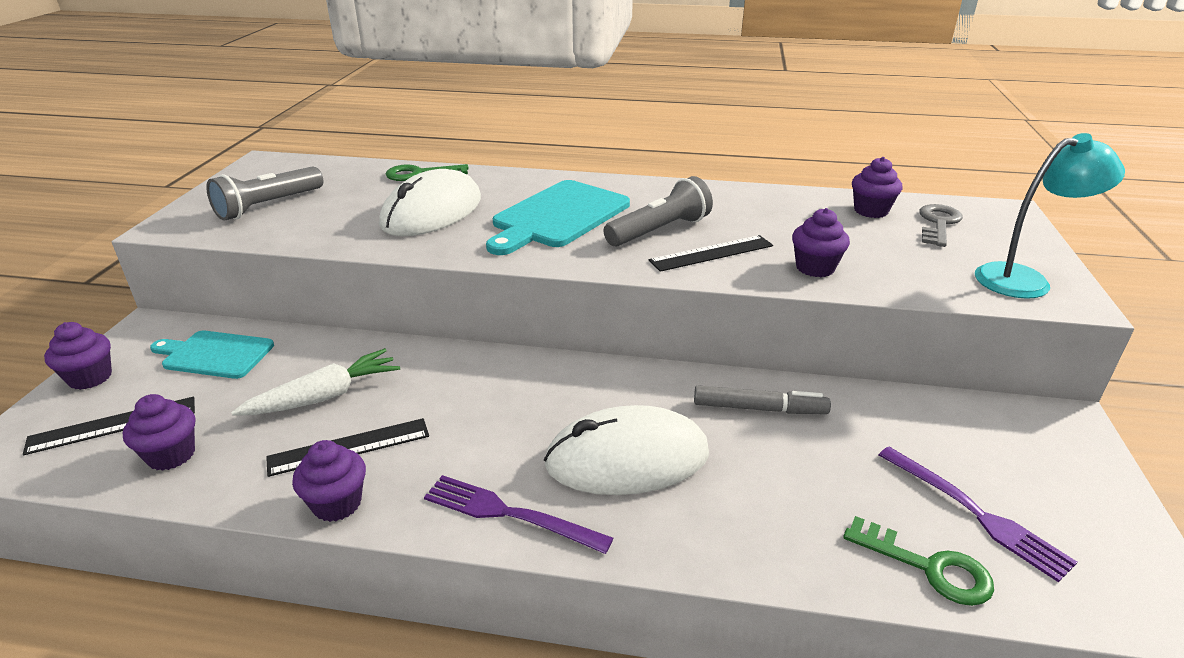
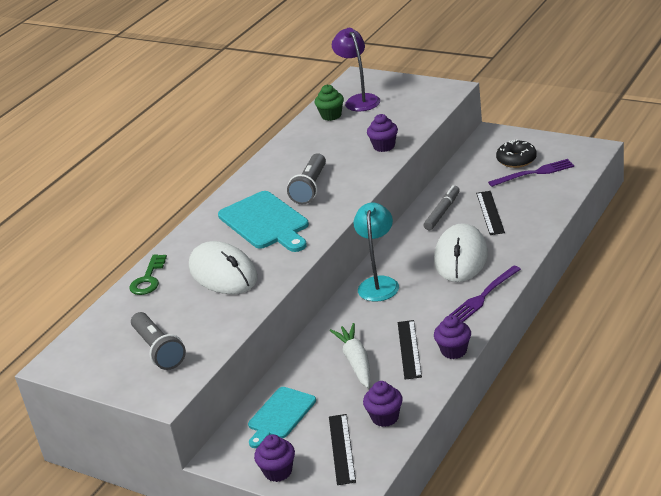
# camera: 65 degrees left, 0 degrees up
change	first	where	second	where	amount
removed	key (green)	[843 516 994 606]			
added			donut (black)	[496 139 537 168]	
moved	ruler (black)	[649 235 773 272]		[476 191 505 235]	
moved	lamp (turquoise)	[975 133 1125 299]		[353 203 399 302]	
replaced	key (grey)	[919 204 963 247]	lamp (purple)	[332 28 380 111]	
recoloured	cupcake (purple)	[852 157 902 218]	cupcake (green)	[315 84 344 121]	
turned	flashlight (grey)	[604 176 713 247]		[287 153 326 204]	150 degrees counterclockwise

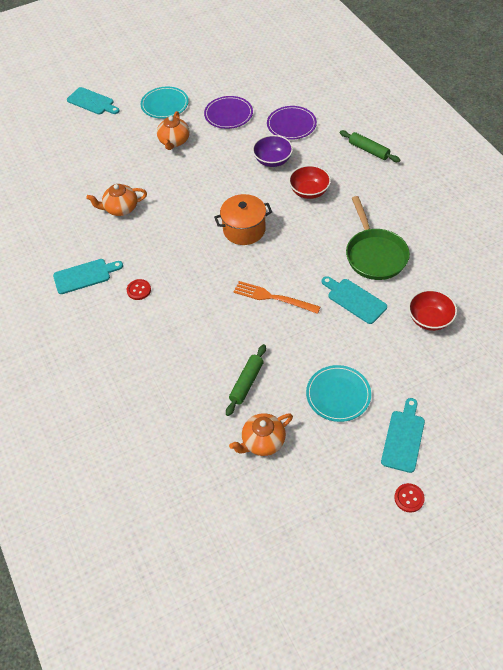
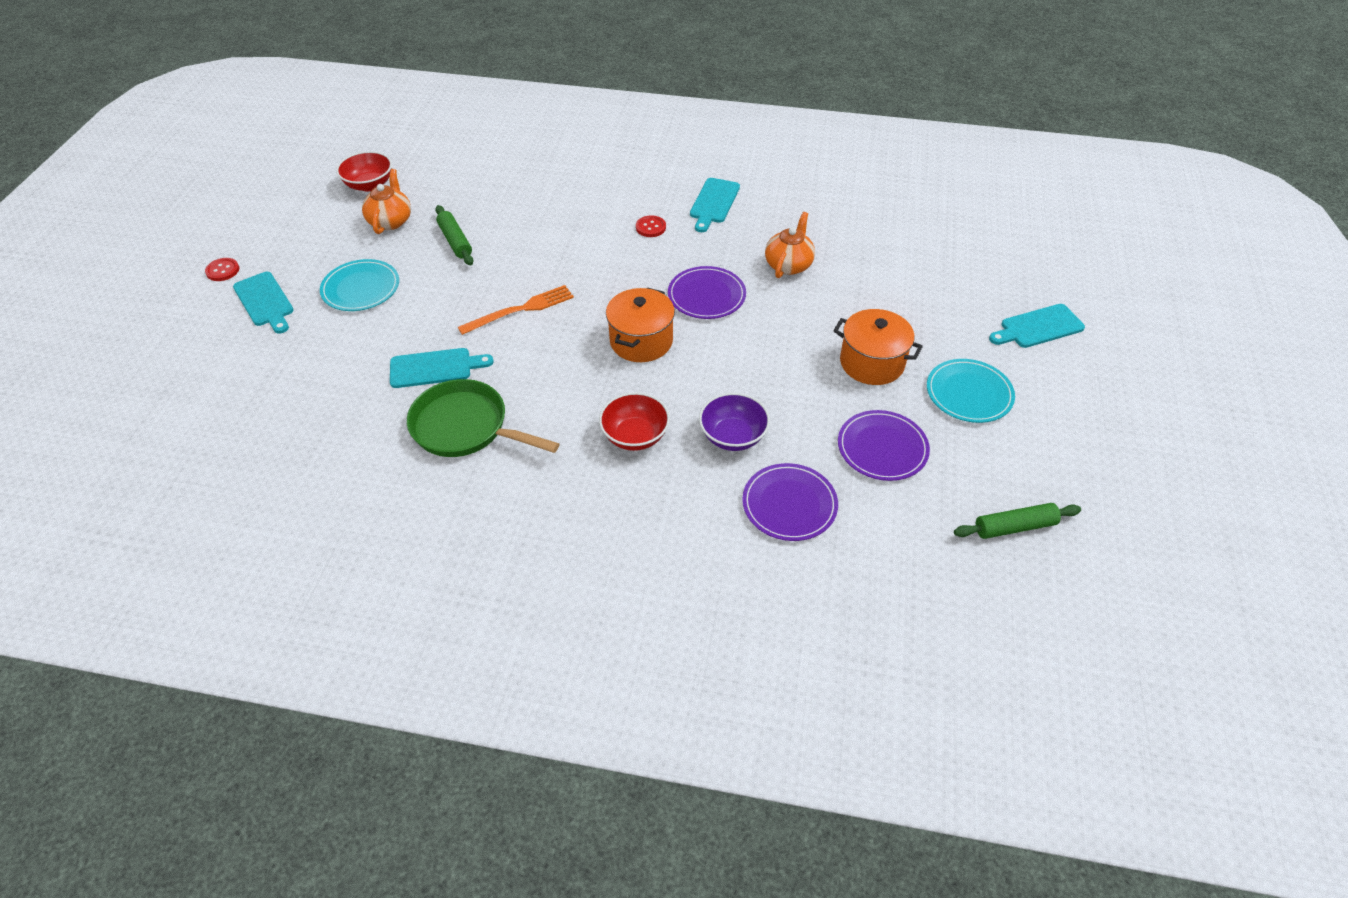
# camera: 125 degrees right, 5 degrees down
change	first	where	second	where	amount
added			plate (purple)	[668 266 746 319]	
moved	rolling pin (green)	[340 130 400 162]		[954 503 1081 539]	
moved	bowl (red)	[408 290 457 331]		[336 151 392 191]	
replaced	teapot (orange)	[157 111 190 150]	pot (orange)	[833 309 923 385]	

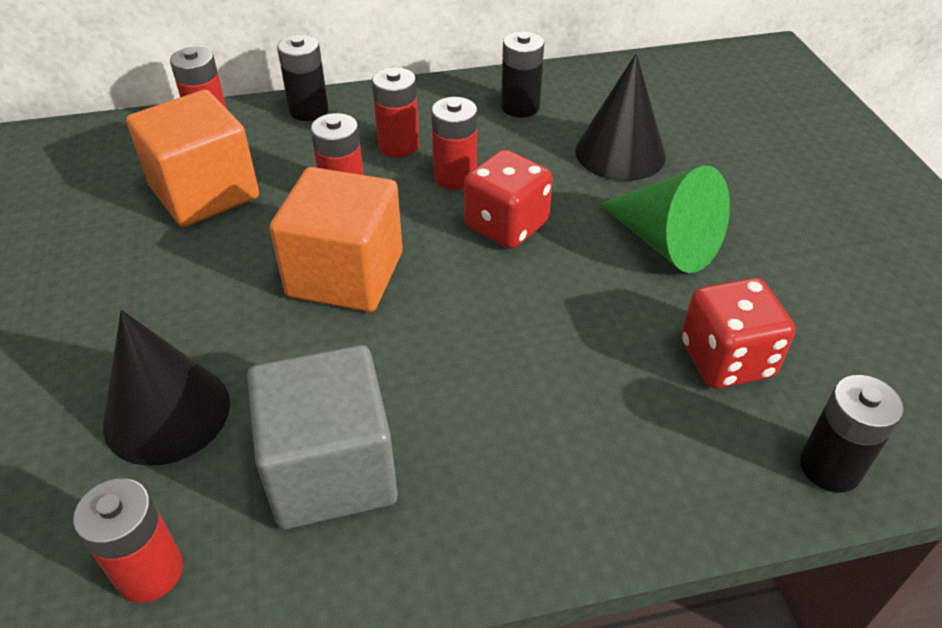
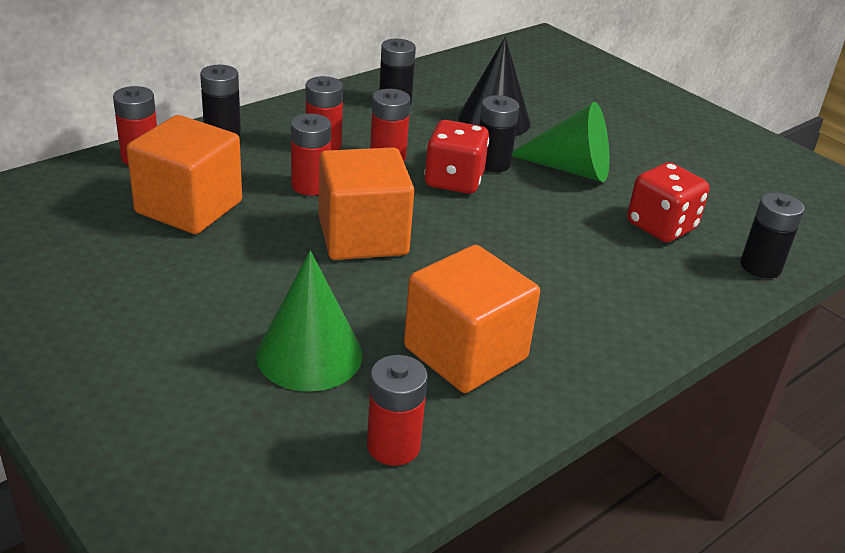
# camera: 30 degrees left, 10 degrees down
change	first	where	second	where	amount
added			battery (black)	[479 95 520 172]	
recoloured	cone (black)	[103 310 230 466]	cone (green)	[256 250 362 391]	
recoloured	cube (grey)	[247 345 398 529]	cube (orange)	[404 245 540 393]	

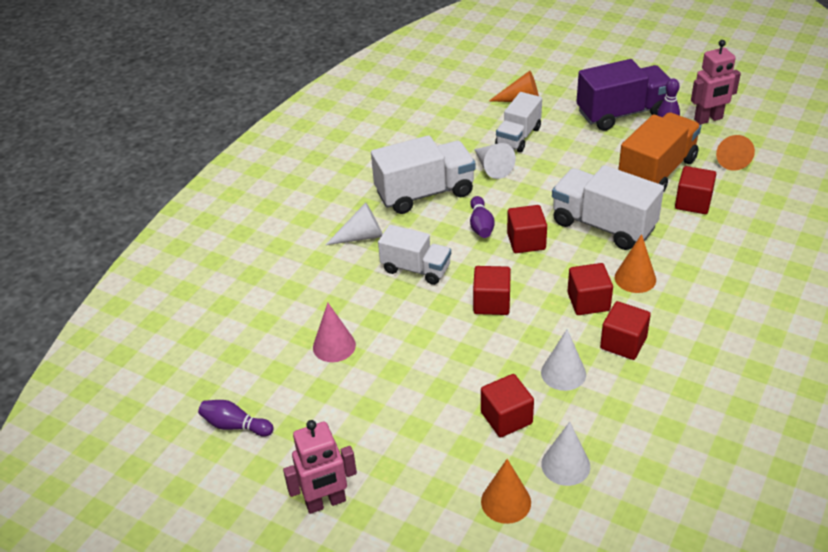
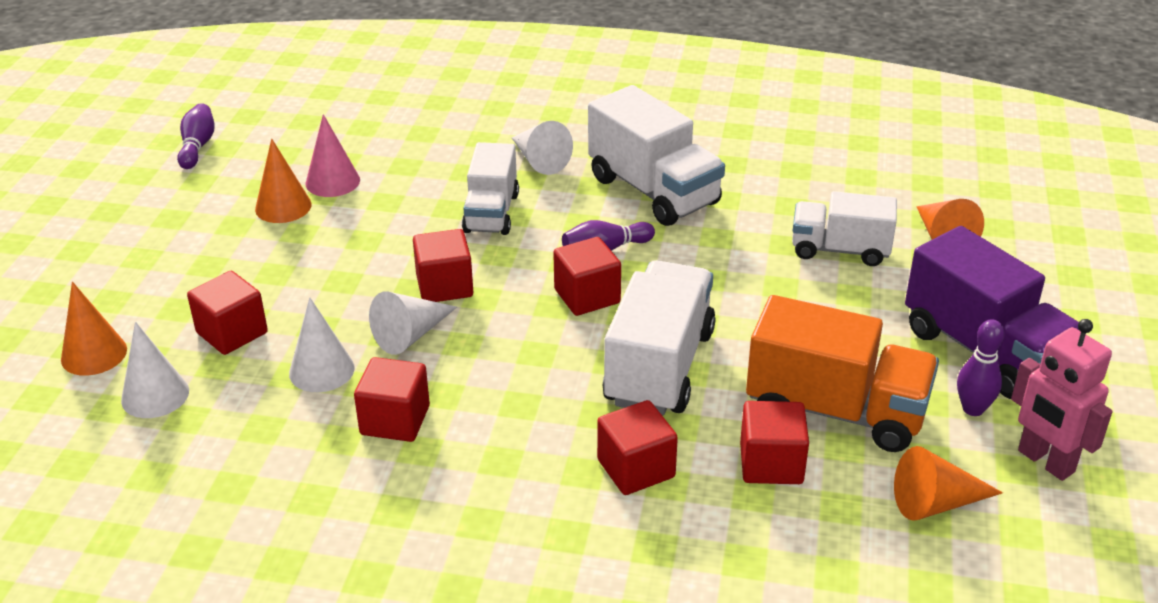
# camera: 70 degrees right, 5 degrees down
change	first	where	second	where	amount
removed	robot (pink)	[283 420 357 514]			
moved	cone (white)	[474 143 516 179]		[369 291 457 355]	
moved	cube (red)	[567 263 613 315]		[597 400 678 495]	
moved	cone (orange)	[615 234 656 293]		[255 138 312 223]	

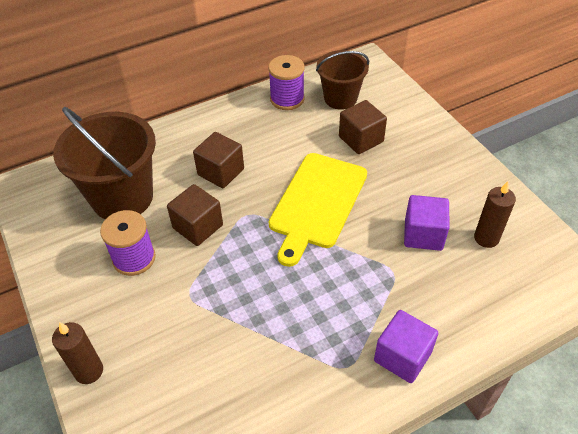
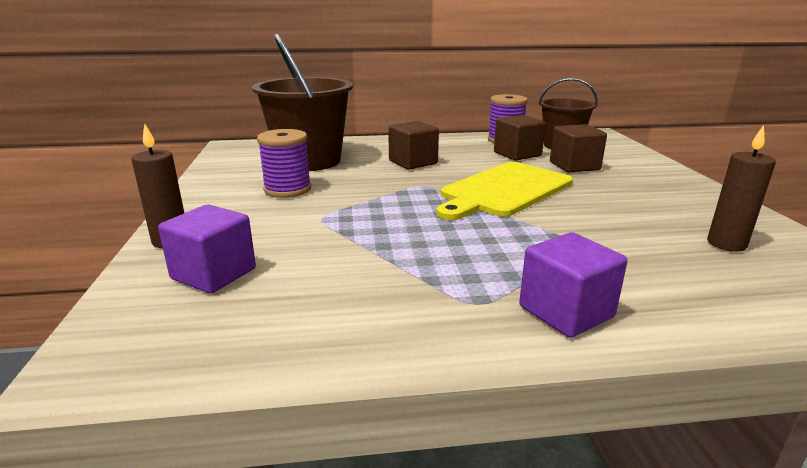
# camera: 20 degrees right, 25 degrees down
change	first	where	second	where	amount
moved	cube (brown)	[167 184 223 246]		[494 115 546 161]	
moved	cube (purple)	[404 195 450 251]		[158 204 256 294]	

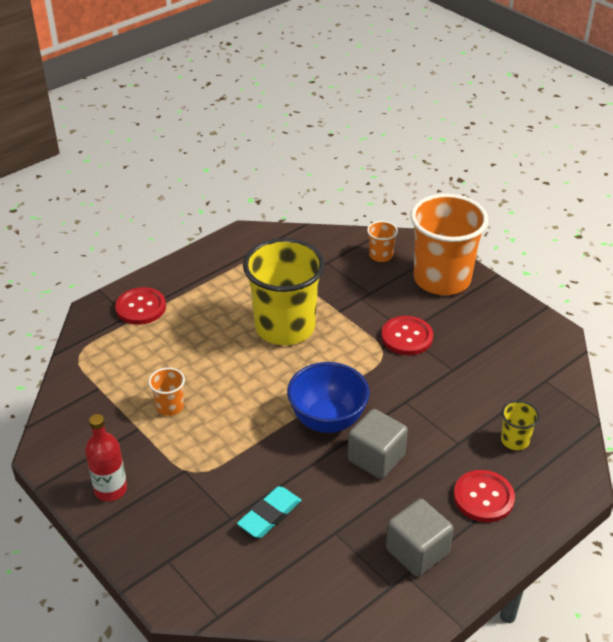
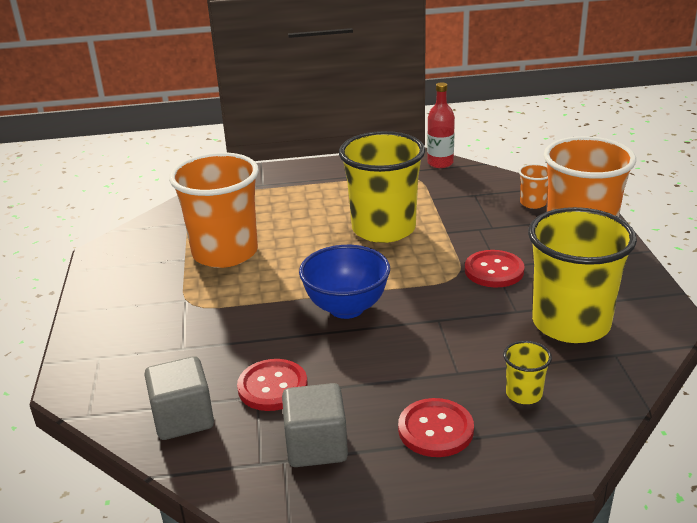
# camera: 35 degrees right, 10 degrees down
change	first	where	second	where	amount
removed	eraser (turquoise)	[237 486 301 538]			
added			cup (yellow)	[528 207 637 343]	
moved	bottle (red)	[85 414 127 502]		[427 82 455 168]	
moved	button (red)	[115 287 166 325]		[237 359 308 411]	
moved	cube (grey)	[347 409 408 479]		[144 356 214 440]	
resized	cup (orange)	[148 368 185 416]		[169 153 259 268]	x2.36

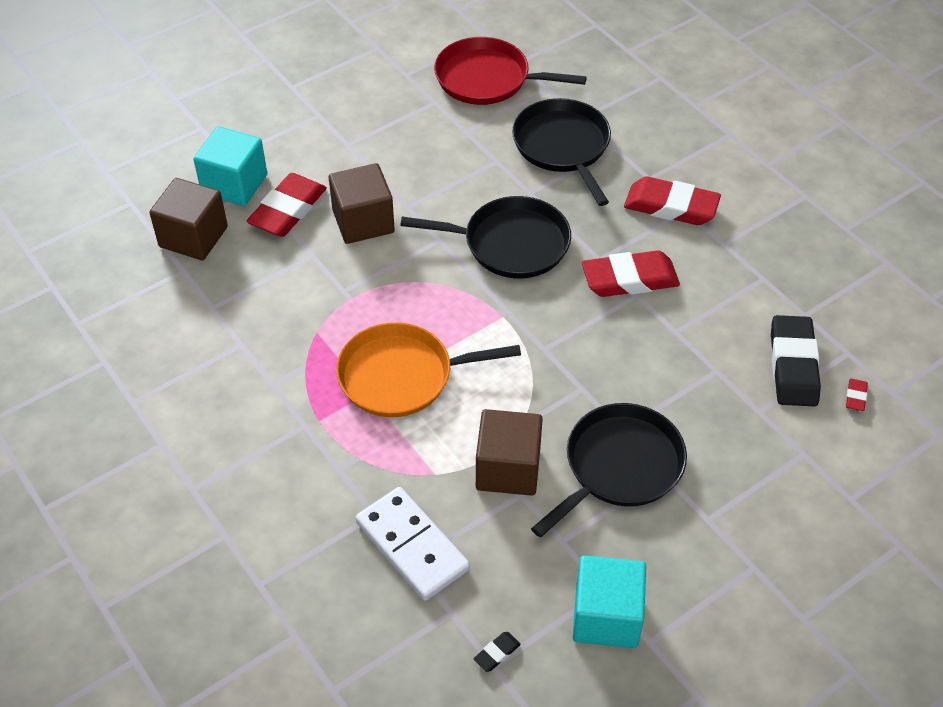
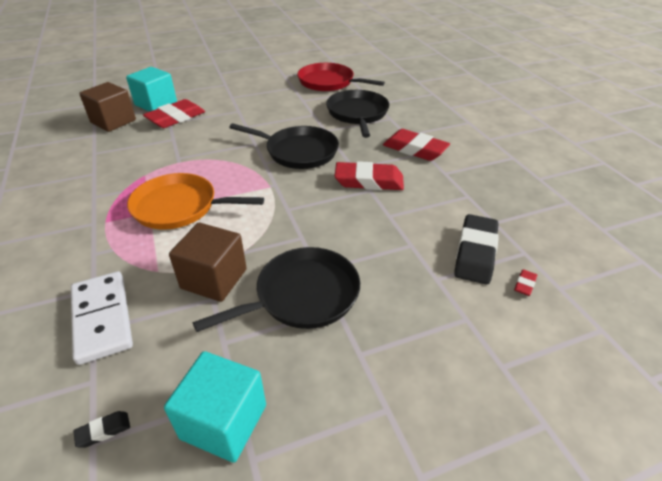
# camera: 15 degrees right, 10 degrees down
change	first	where	second	where	amount
removed	cube (brown)	[329 163 395 244]			

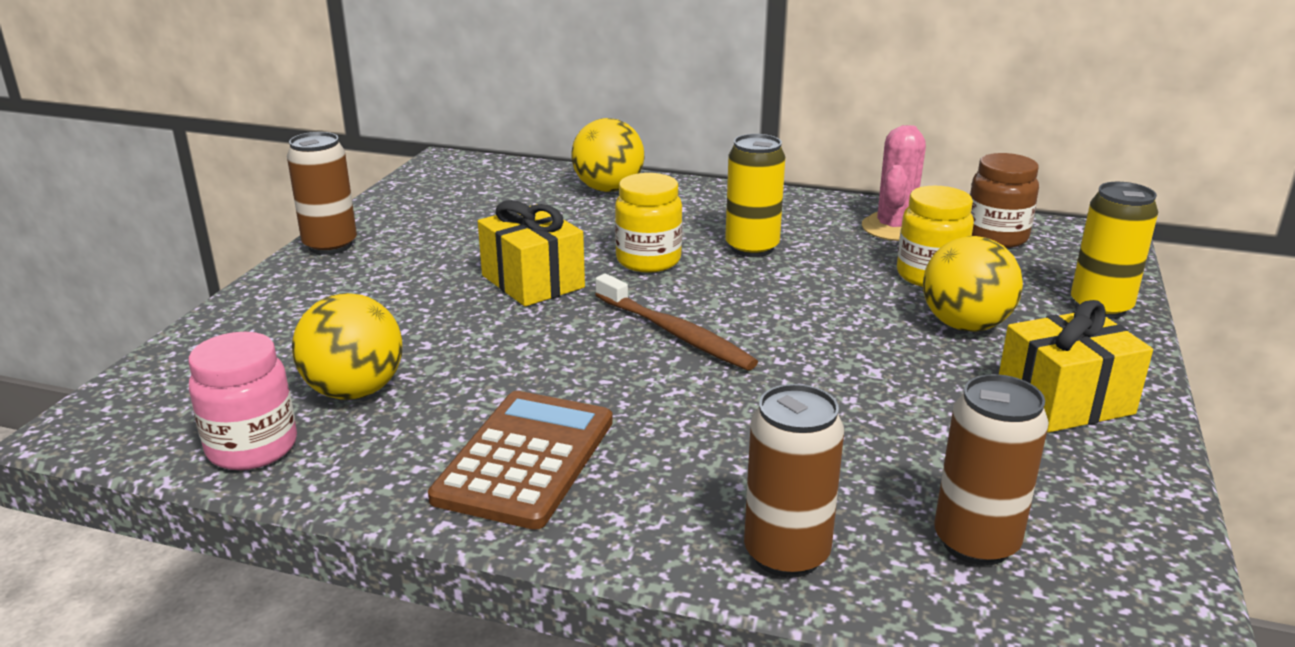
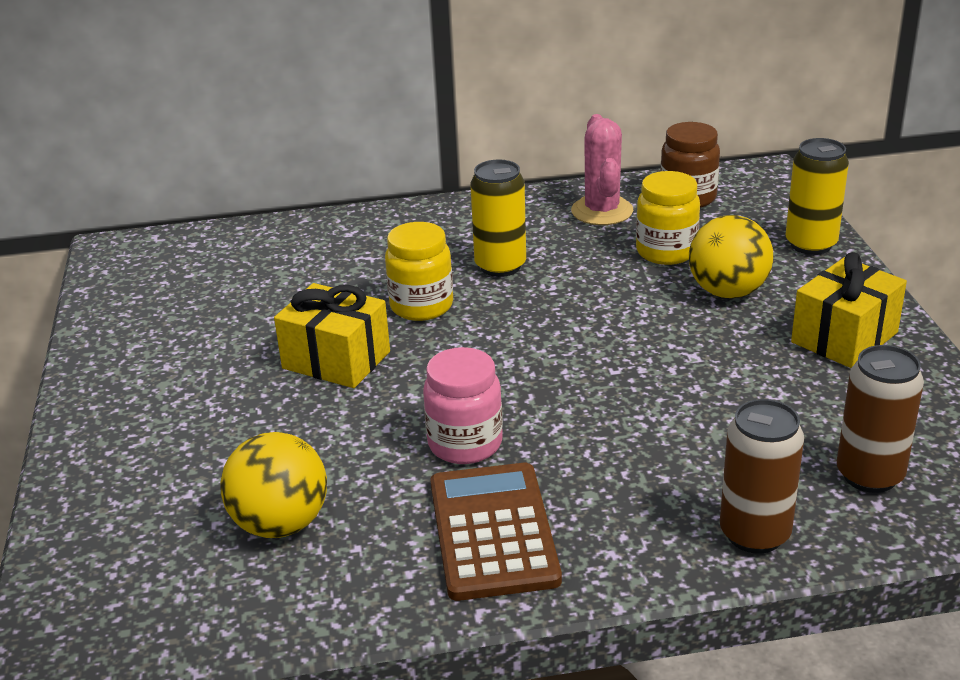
# camera: 25 degrees left, 5 degrees up
change	first	where	second	where	amount
removed	can (brown)	[287 132 357 255]			
removed	ball (yellow)	[571 118 644 192]			
removed	toothbrush (brown)	[595 274 758 370]			
moved	jar (pink)	[188 332 297 470]		[423 347 503 464]	

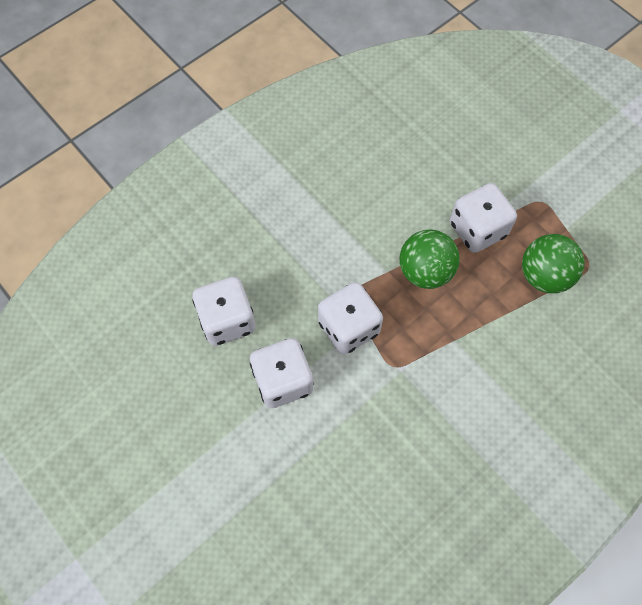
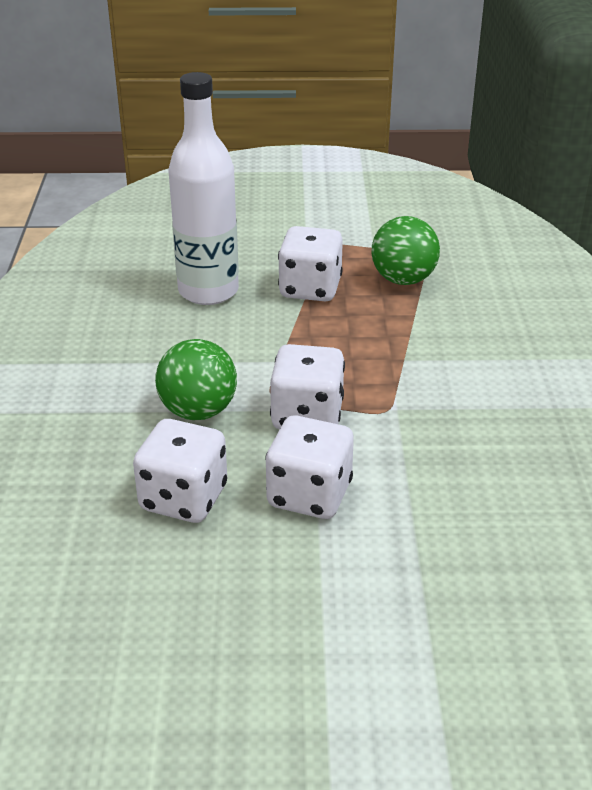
# camera: 50 degrees left, 30 degrees down
change	first	where	second	where	amount
added			bottle (white)	[169 72 239 305]	
moved	ball (green)	[400 229 460 289]		[155 339 237 420]	

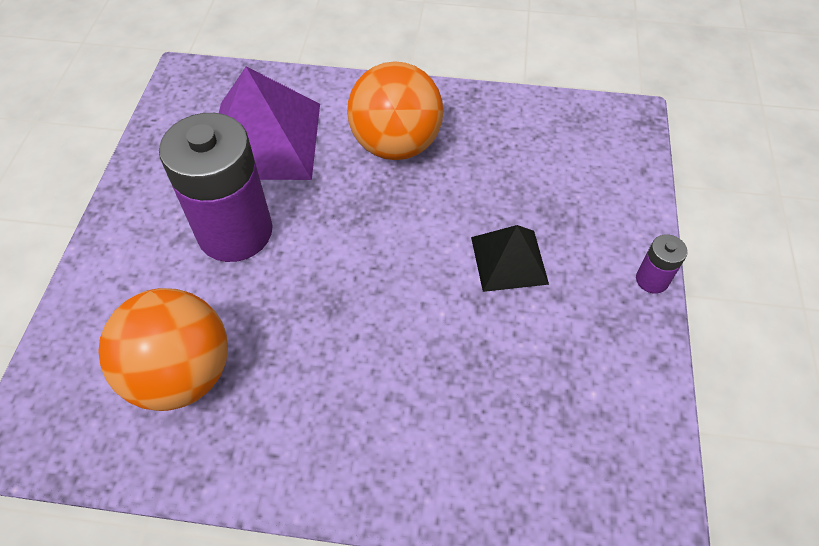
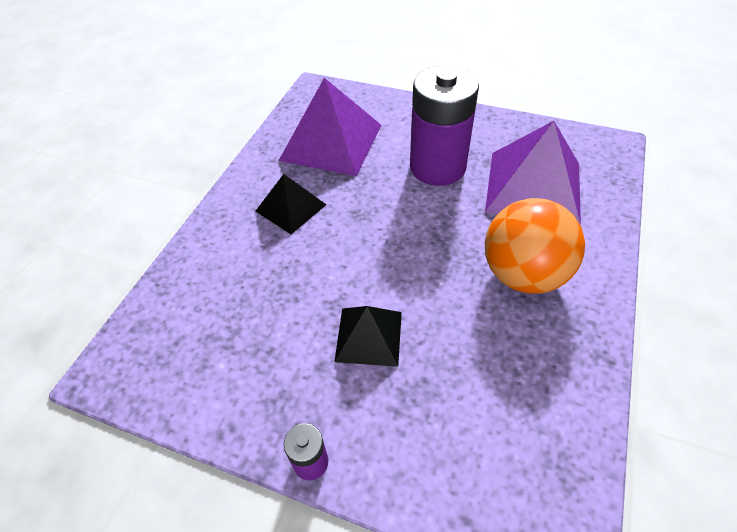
# camera: 105 degrees right, 5 degrees down
change	first	where	second	where	amount
added			pyramid (black)	[256 174 326 234]	
replaced	ball (orange)	[98 288 228 411]	pyramid (purple)	[279 78 382 176]	

